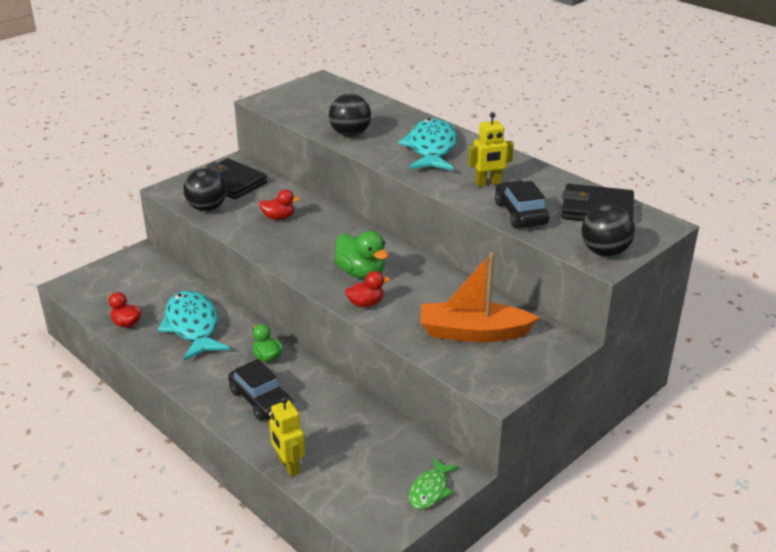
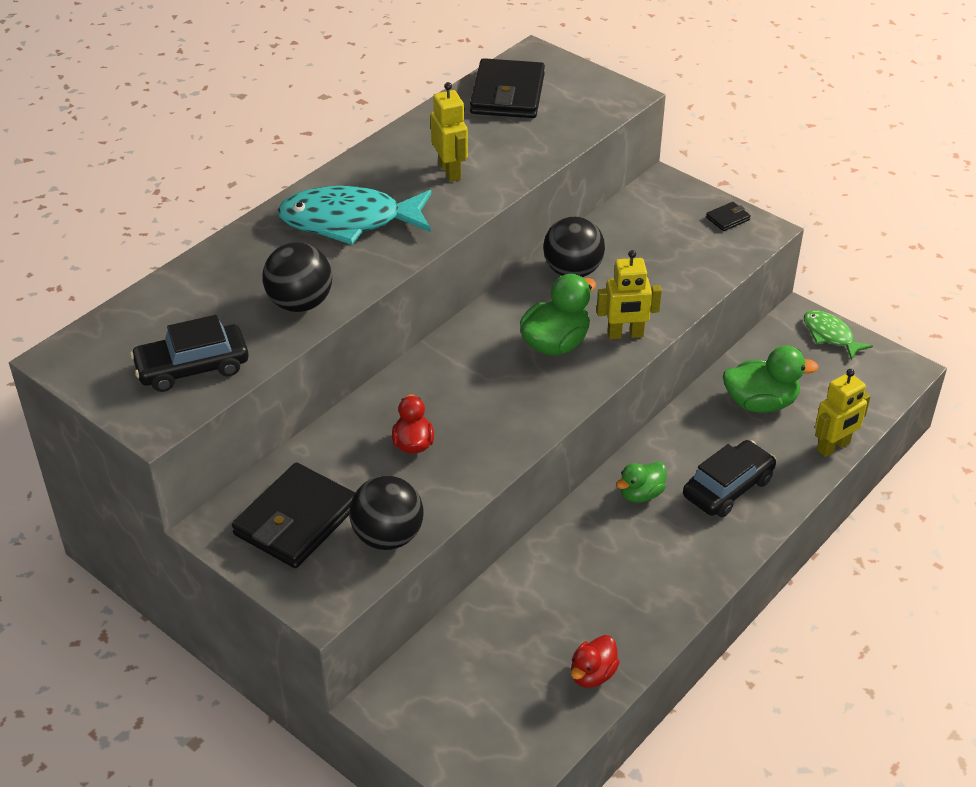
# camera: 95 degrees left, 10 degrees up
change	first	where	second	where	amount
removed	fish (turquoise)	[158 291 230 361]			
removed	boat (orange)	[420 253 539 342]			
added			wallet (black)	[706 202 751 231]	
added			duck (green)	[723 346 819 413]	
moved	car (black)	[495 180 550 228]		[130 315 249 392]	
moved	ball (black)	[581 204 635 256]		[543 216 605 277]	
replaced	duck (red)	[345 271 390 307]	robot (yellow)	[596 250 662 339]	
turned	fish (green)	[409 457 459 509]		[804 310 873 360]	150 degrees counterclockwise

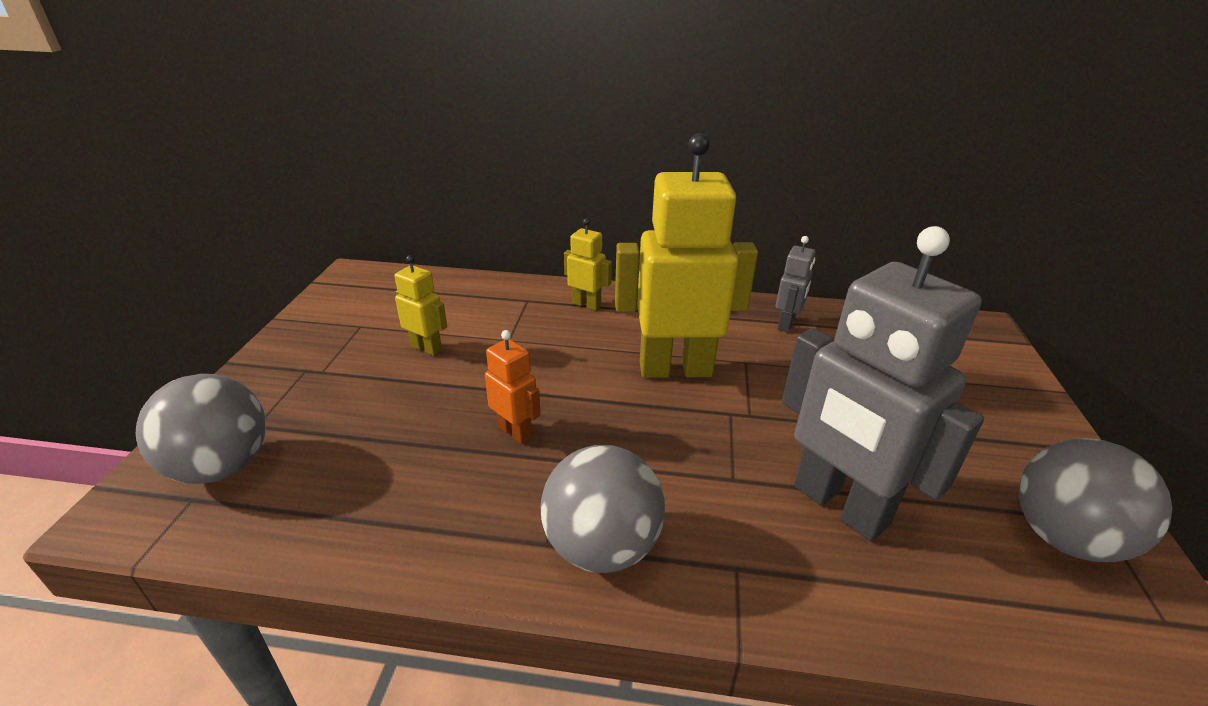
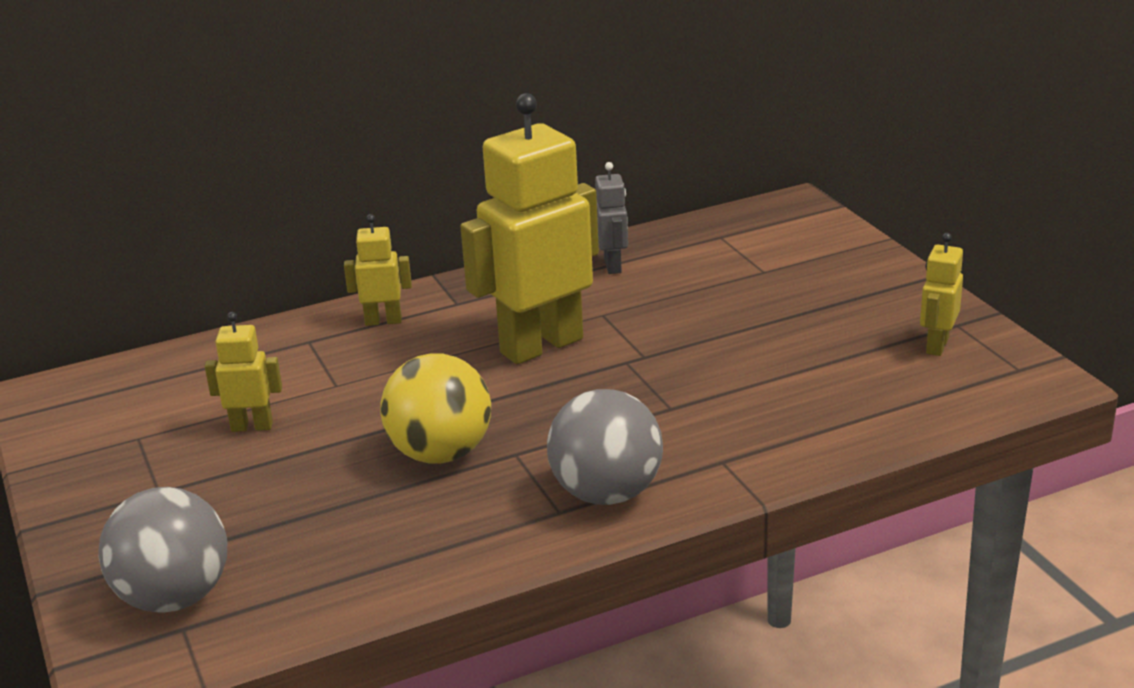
# camera: 30 degrees left, 5 degrees down
change	first	where	second	where	amount
removed	robot (grey)	[782 226 984 541]			
replaced	robot (orange)	[485 330 541 444]	ball (yellow)	[381 353 491 464]	
replaced	ball (grey)	[1018 438 1172 562]	robot (yellow)	[920 233 963 356]	

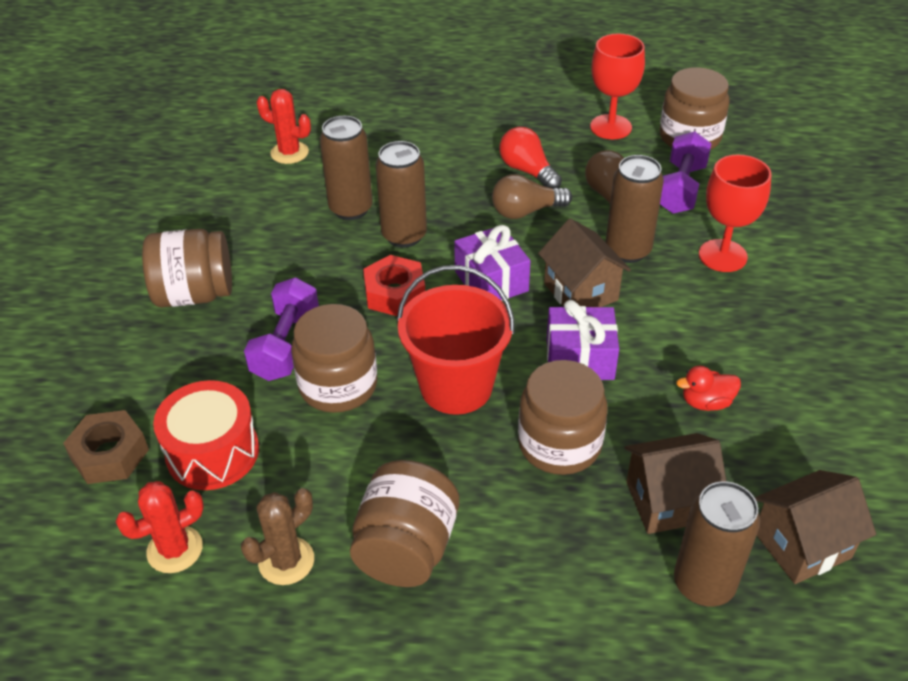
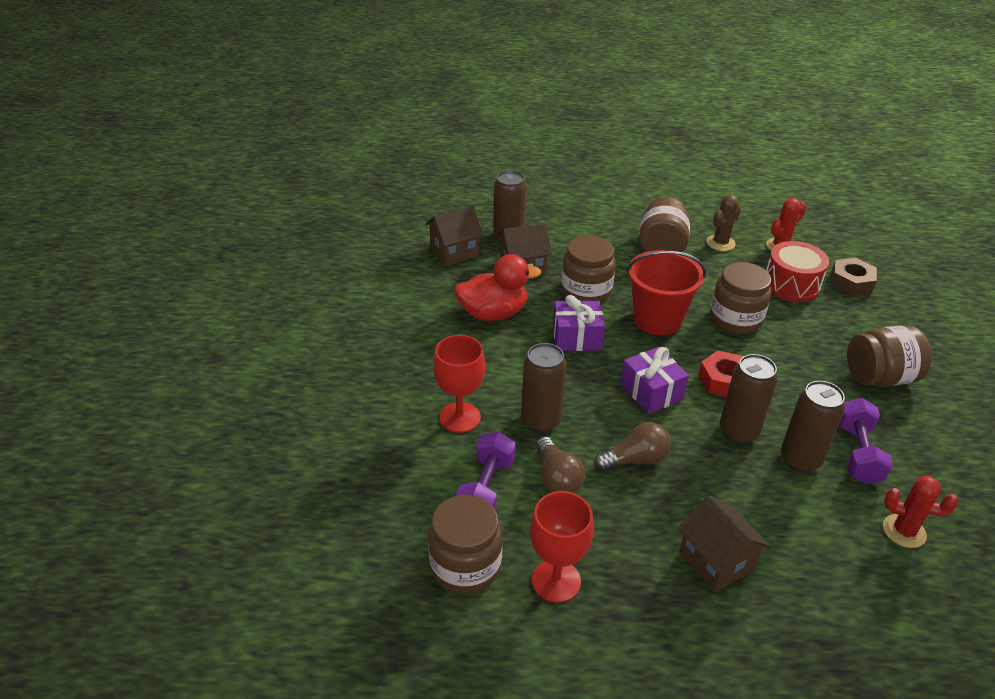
# camera: 175 degrees right, 5 degrees down
change	first	where	second	where	amount
removed	light bulb (red)	[499 127 562 188]			
moved	dumbbell (purple)	[244 278 319 381]		[838 398 893 484]	
moved	house (brown)	[538 218 631 307]		[678 496 771 592]	
resized	duck (red)	[676 366 741 411]		[454 254 541 321]	x1.99

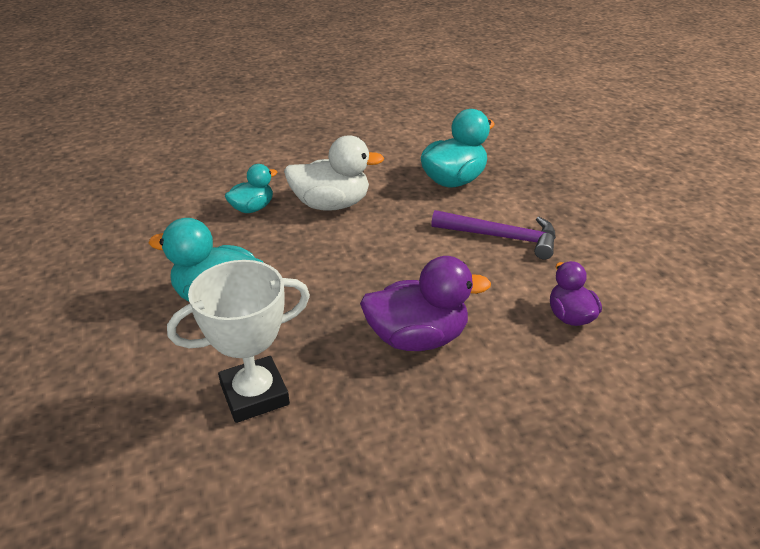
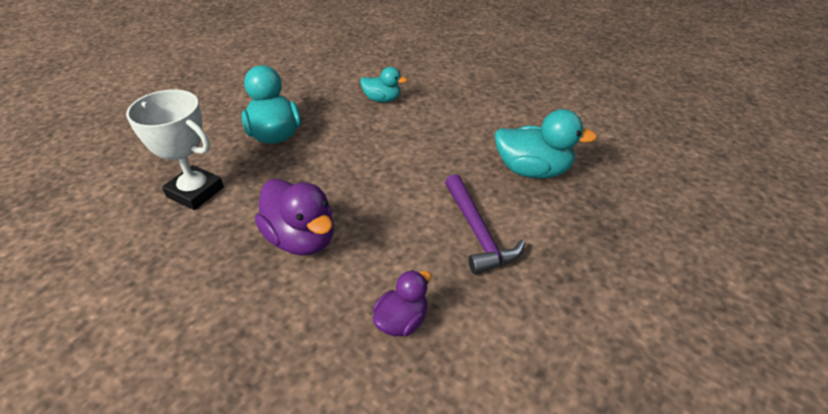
# camera: 55 degrees right, 5 degrees up
change	first	where	second	where	amount
removed	duck (white)	[284 135 384 211]			

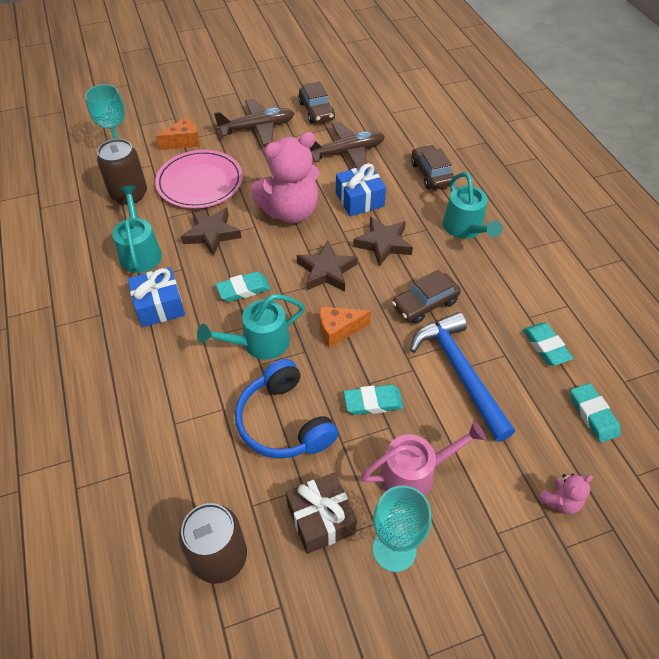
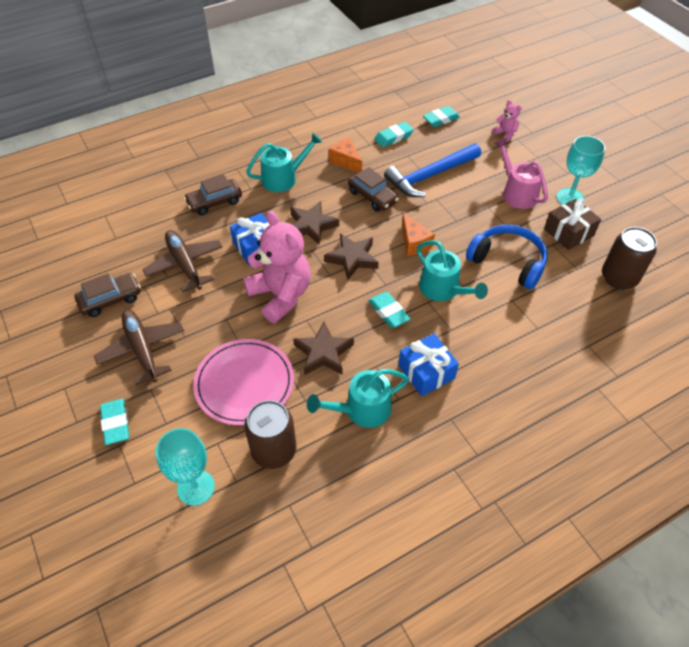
# camera: 100 degrees left, 0 degrees up
change	first	where	second	where	amount
moved	cheese (orange)	[156 117 200 150]		[329 138 362 173]	
moved	eraser (turquoise)	[344 385 404 415]		[100 399 129 445]	
turned	headphones (blue)	[235 359 338 459]		[466 224 548 289]	105 degrees counterclockwise

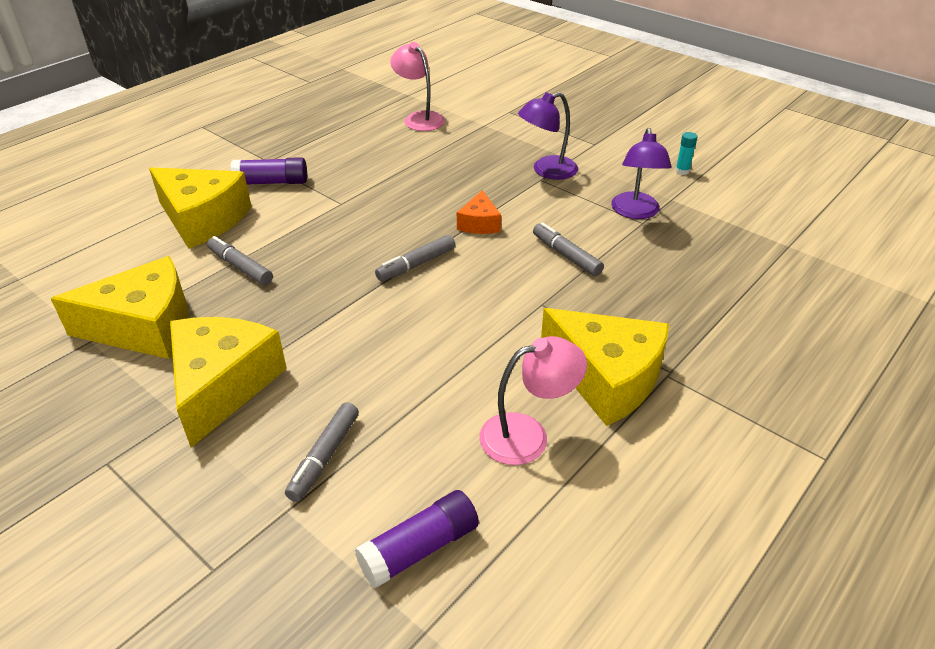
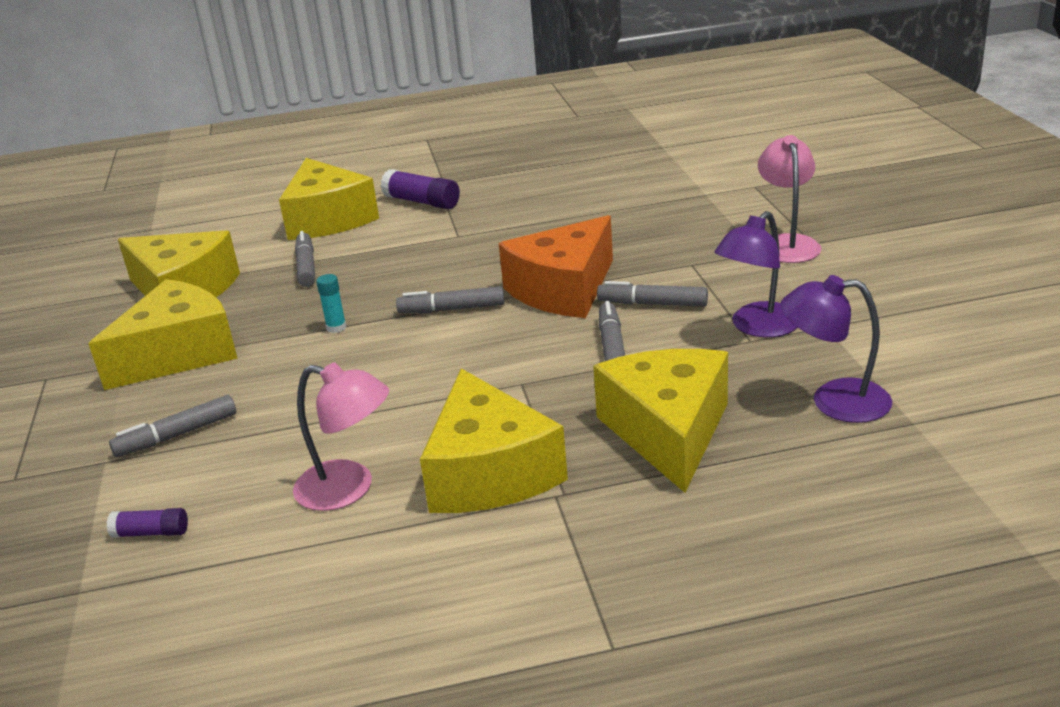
# camera: 40 degrees right, 10 degrees down
change	first	where	second	where	amount
added			cheese (yellow)	[593 349 728 493]	
added			marker (grey)	[597 281 708 307]	
moved	lamp (pink)	[390 42 445 131]		[758 135 822 263]	
moved	lamp (purple)	[518 92 578 180]		[780 275 892 423]	
moved	glue stick (turquoise)	[675 132 697 175]		[316 274 346 333]	
resized	glue stick (purple)	[355 490 479 589]		[107 508 188 537]	x0.58
resized	cheese (orange)	[457 190 501 234]		[498 215 613 318]	x2.00

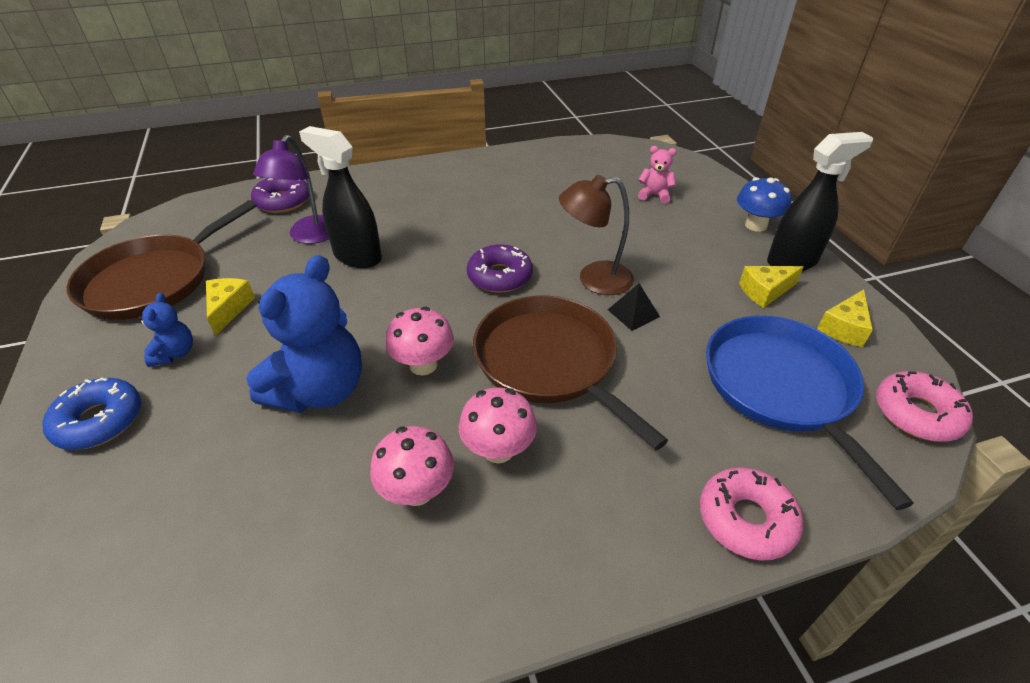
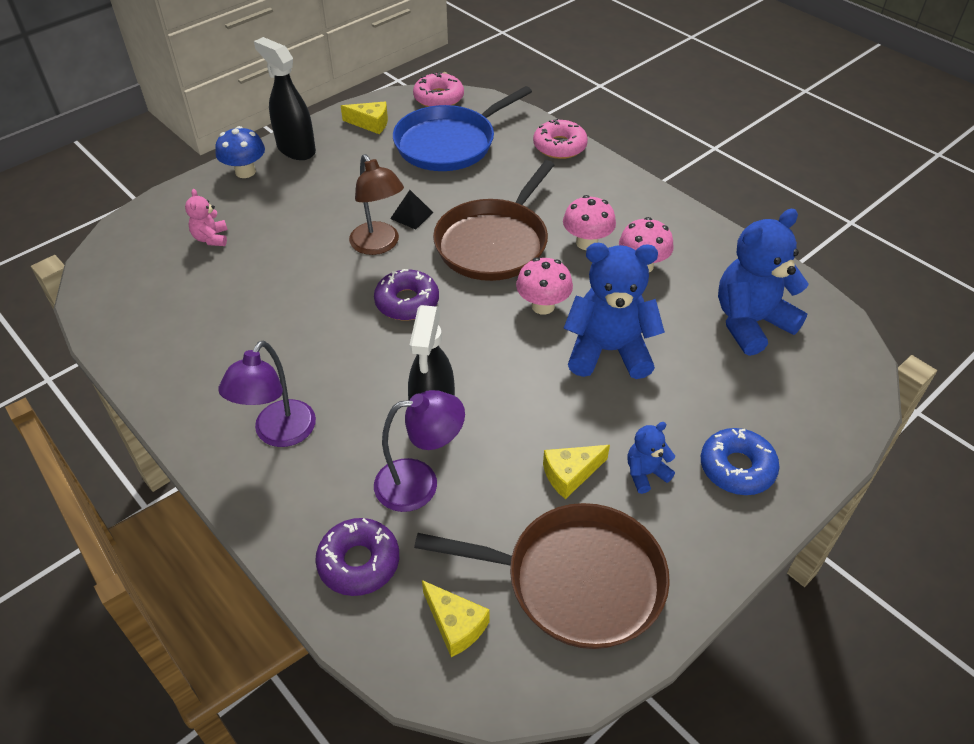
# camera: 115 degrees left, 5 degrees up
change	first	where	second	where	amount
added			lamp (purple)	[218 341 316 447]	
added			teddy bear (blue)	[718 209 809 356]	
moved	cheese (yellow)	[739 266 803 308]		[422 580 489 657]	

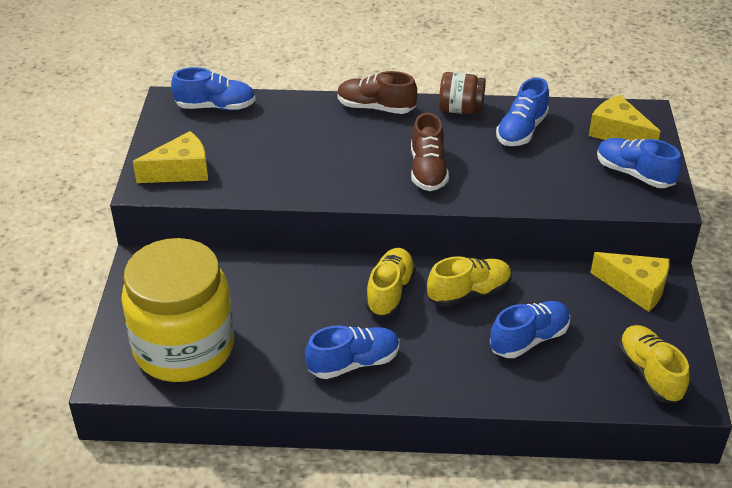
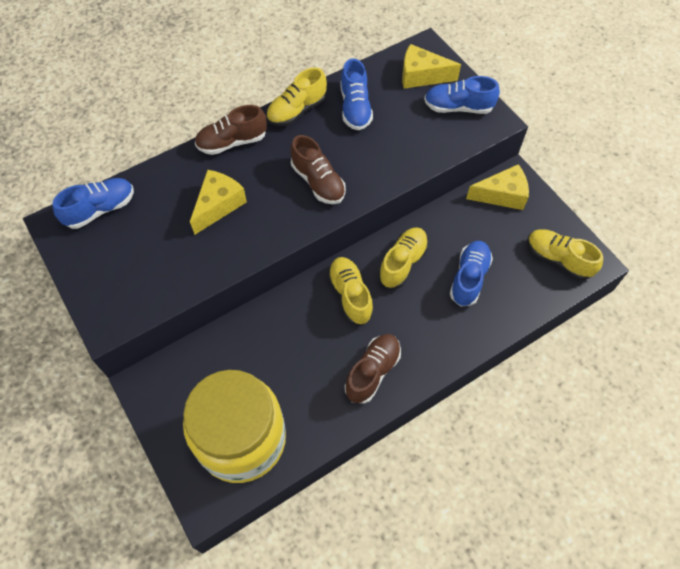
# camera: 35 degrees left, 20 degrees up
change	first	where	second	where	amount
moved	cheese (yellow)	[133 131 208 183]		[190 170 247 235]	
replaced	jar (brown)	[439 72 486 114]	shoe (yellow)	[266 67 327 126]	
recoloured	shoe (blue)	[305 325 399 379]	shoe (brown)	[345 334 401 404]	

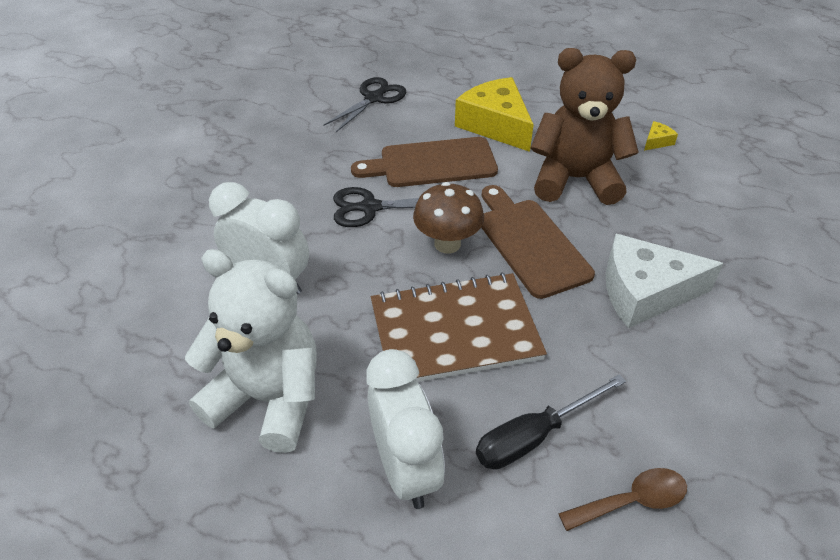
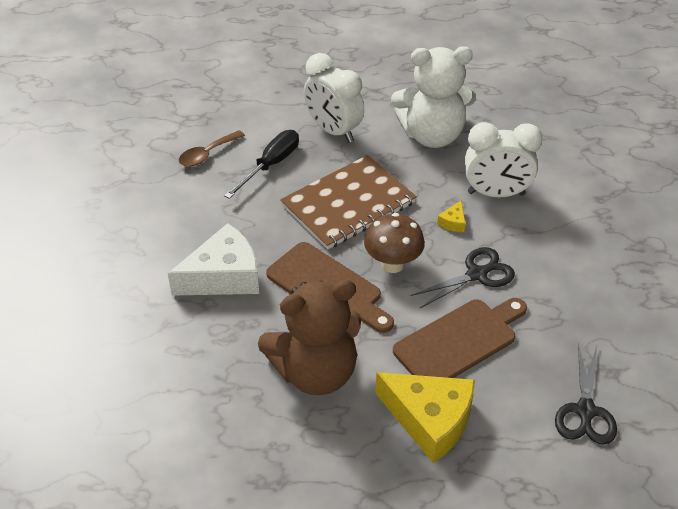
# camera: 155 degrees right, 0 degrees up
change	first	where	second	where	amount
moved	cheese (yellow)	[644 121 678 151]		[437 201 466 232]	

